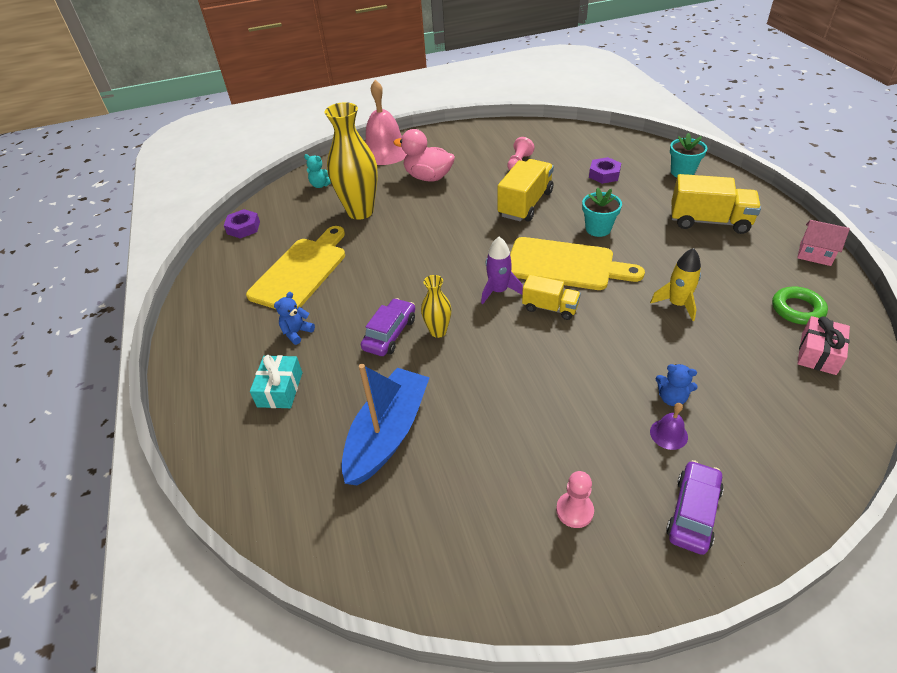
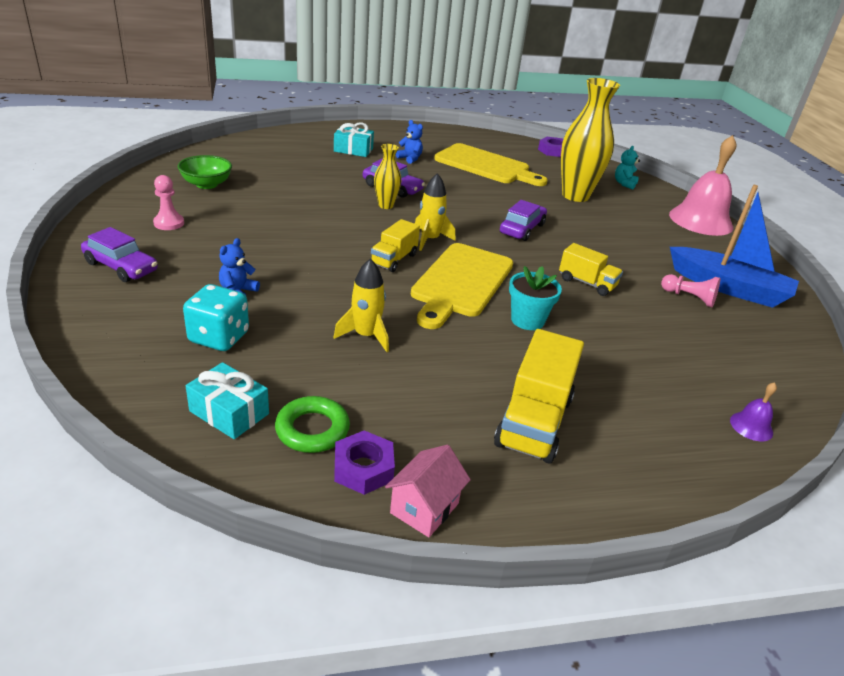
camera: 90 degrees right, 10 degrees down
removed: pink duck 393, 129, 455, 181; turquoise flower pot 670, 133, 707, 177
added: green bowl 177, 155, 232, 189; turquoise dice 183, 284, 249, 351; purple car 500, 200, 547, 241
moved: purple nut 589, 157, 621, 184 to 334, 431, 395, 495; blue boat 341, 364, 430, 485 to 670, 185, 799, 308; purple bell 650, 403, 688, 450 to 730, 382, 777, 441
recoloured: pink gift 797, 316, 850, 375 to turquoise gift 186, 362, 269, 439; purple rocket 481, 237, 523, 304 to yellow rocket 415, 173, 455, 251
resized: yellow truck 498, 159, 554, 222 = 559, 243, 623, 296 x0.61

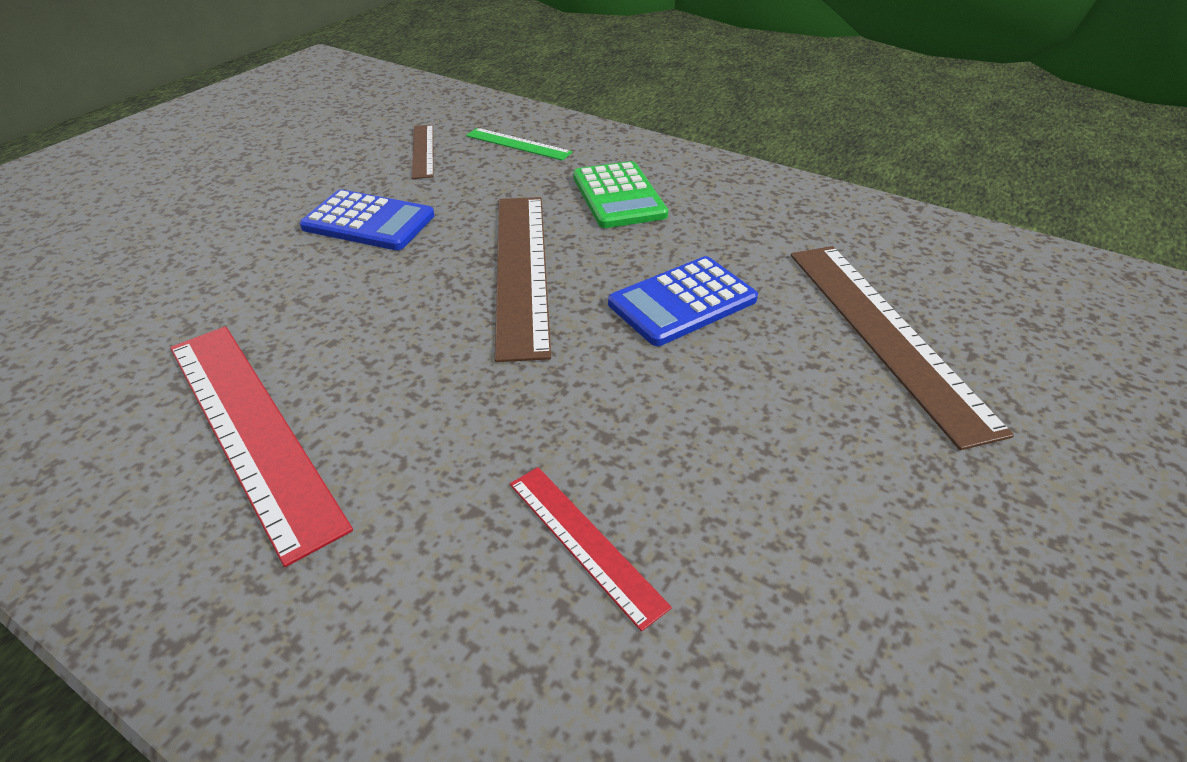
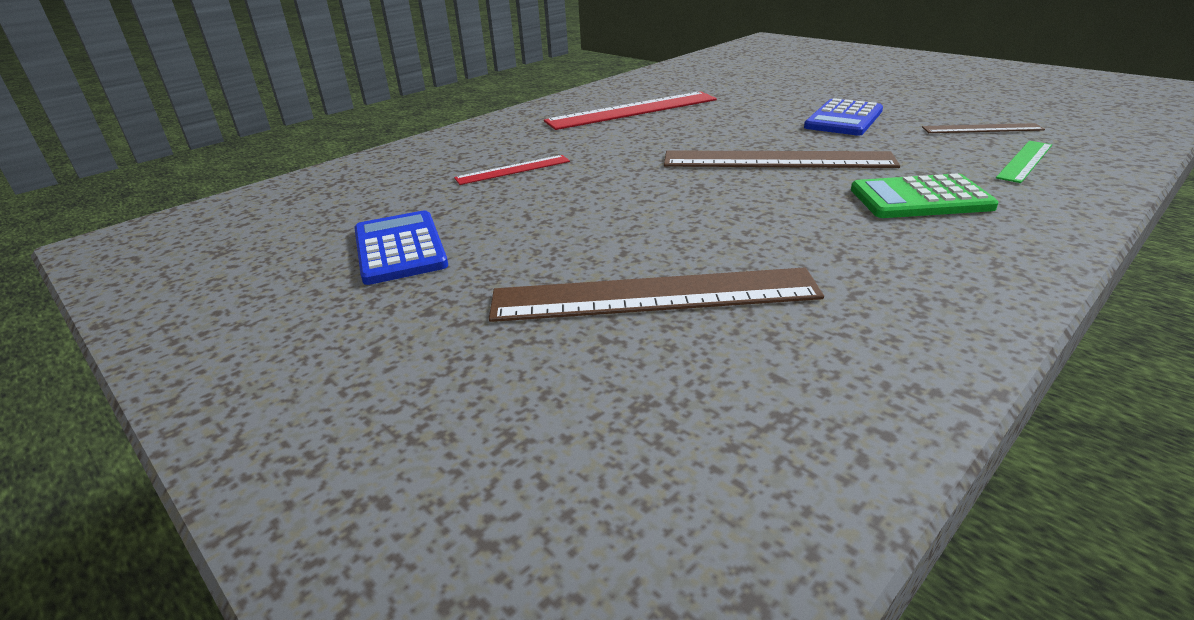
camera: 105 degrees right, 10 degrees down
moved: blue calculator 608, 256, 758, 346 to 354, 210, 448, 285

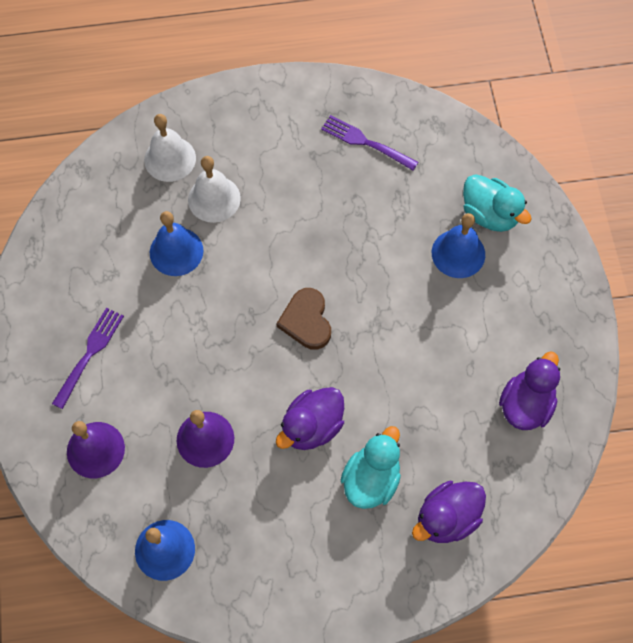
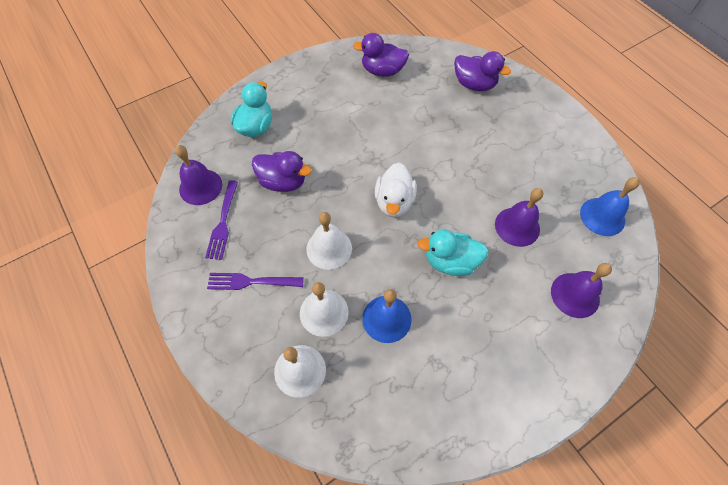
camera: 115 degrees left, 5 degrees down
removed: blue bell 432, 213, 485, 278
added: purple bell 175, 145, 222, 205; white bell 306, 212, 352, 270
moved: purple fork 52, 308, 124, 409 to 207, 273, 304, 290; purple duck 276, 387, 344, 450 to 252, 151, 312, 192; turquoise duck 341, 426, 401, 509 to 418, 229, 488, 276
replaced: brown heart 276, 288, 331, 350 to white duck 375, 163, 417, 217

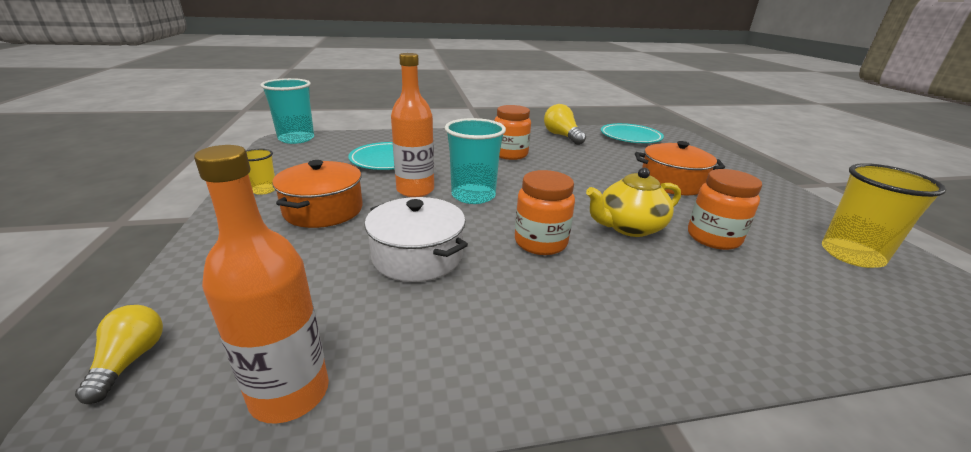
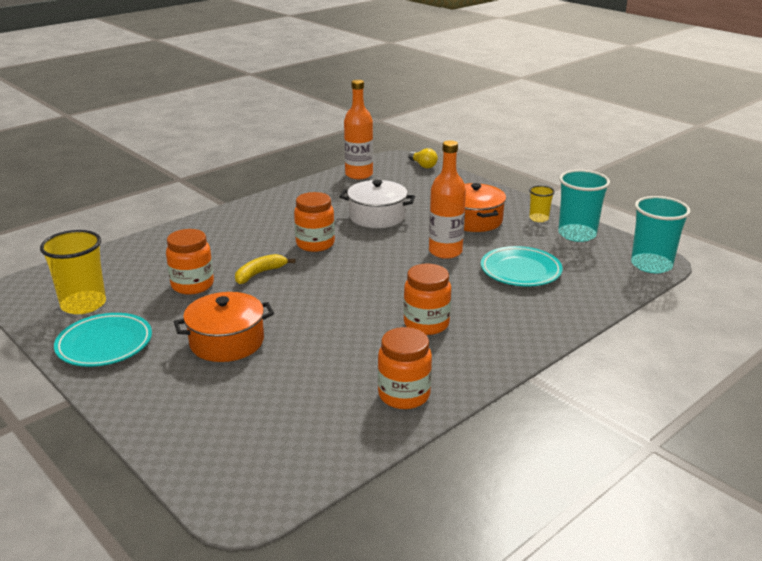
camera: 150 degrees right, 0 degrees up
moved: turquoise plate 601, 123, 664, 143 to 54, 313, 152, 367; turquoise cup 445, 118, 506, 204 to 558, 170, 610, 242
replaced: yellow teapot 586, 167, 681, 237 to yellow banana 235, 254, 295, 284; yellow light bulb 544, 104, 586, 145 to orange jar 378, 327, 432, 409

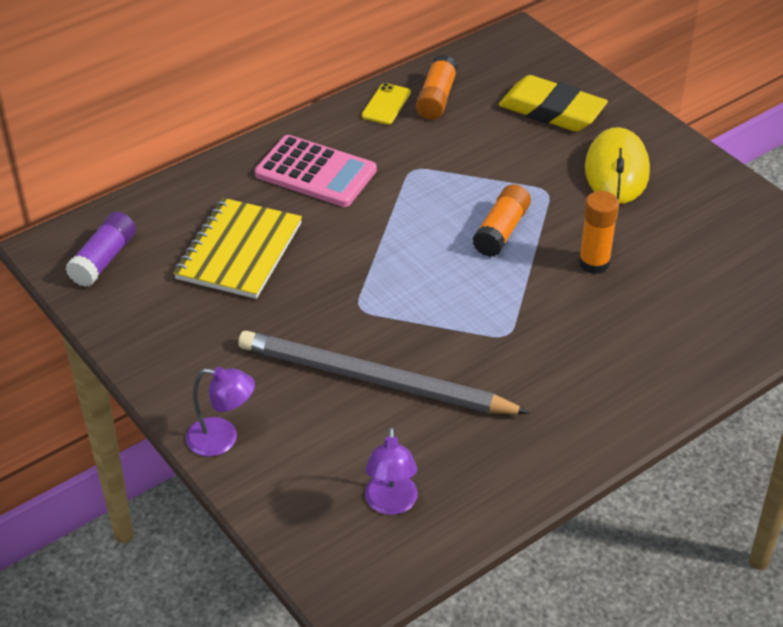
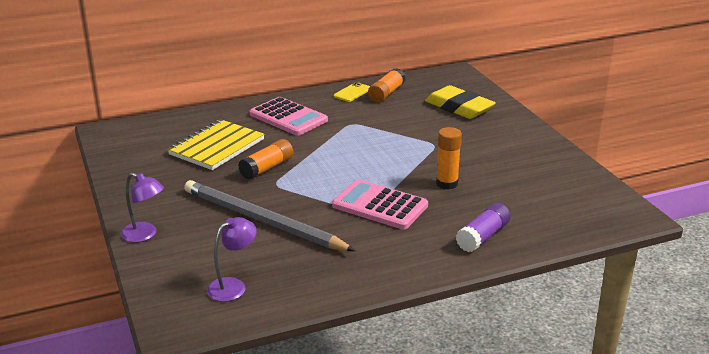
camera: 15 degrees right, 15 degrees down
removed: yellow mouse 585, 127, 650, 204
added: pink calculator 332, 180, 428, 229
moved: orange glue stick 472, 184, 531, 257 to 238, 139, 293, 180; purple glue stick 65, 212, 136, 287 to 456, 203, 511, 252
turned: purple lamp 365, 427, 418, 515 = 207, 217, 257, 302 150 degrees counterclockwise

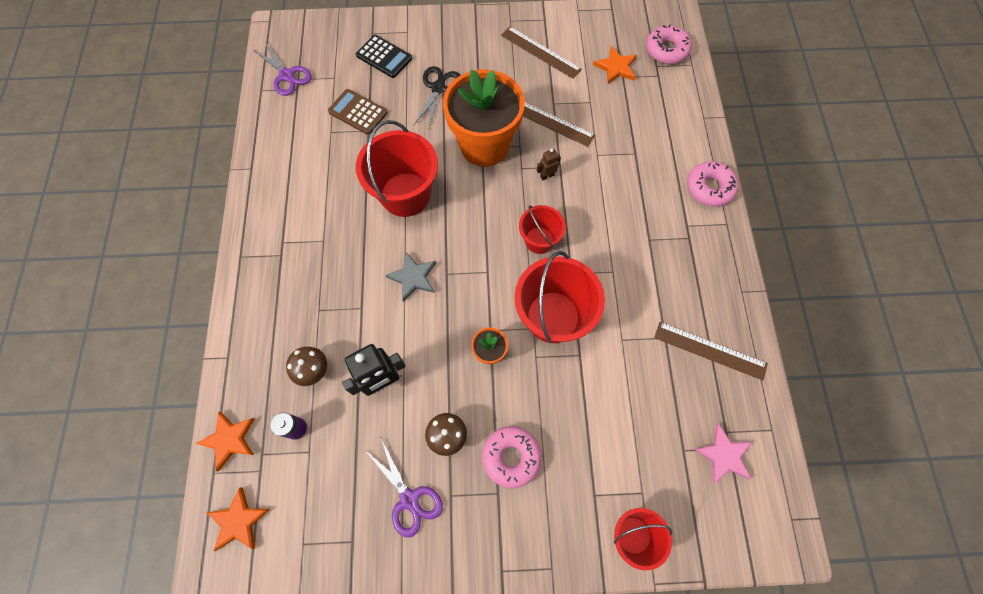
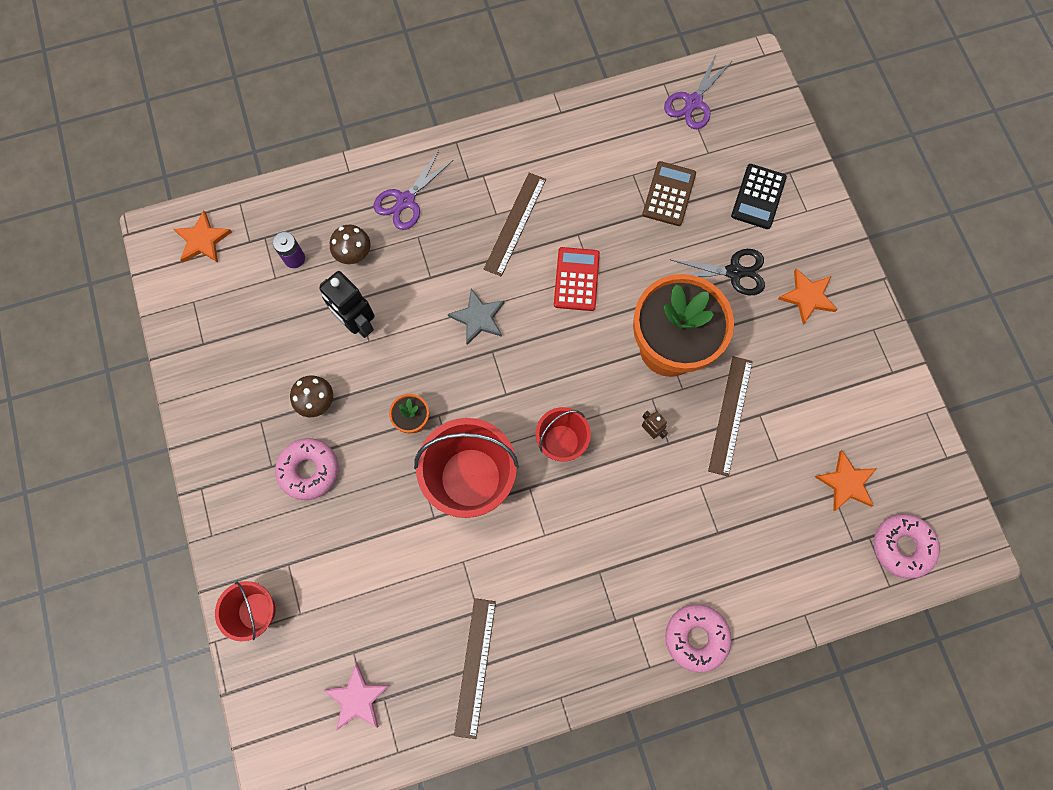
camera: 75 degrees right, 5 degrees up
moved: purple scissors 364, 438, 443, 538 to 374, 151, 453, 230; brown ruler 501, 26, 582, 79 to 484, 173, 546, 276; orange star 196, 411, 255, 471 to 778, 269, 837, 325
replaced: red bucket 356, 120, 438, 217 to red calculator 554, 247, 600, 311

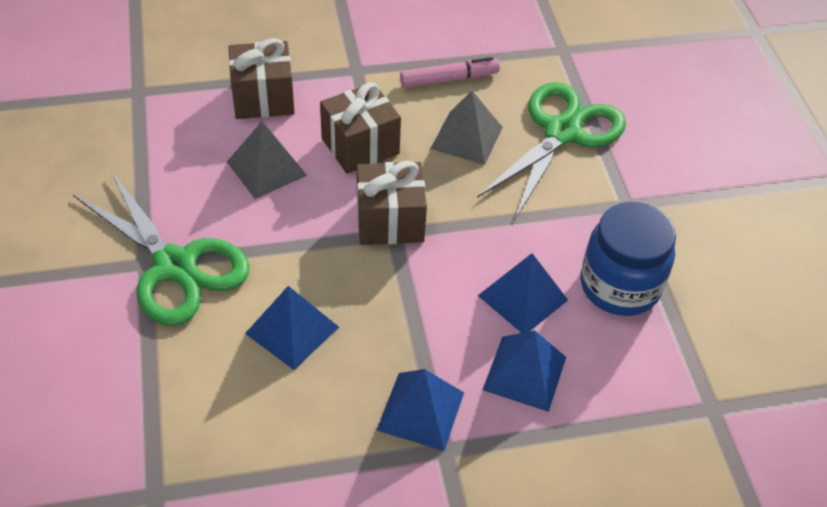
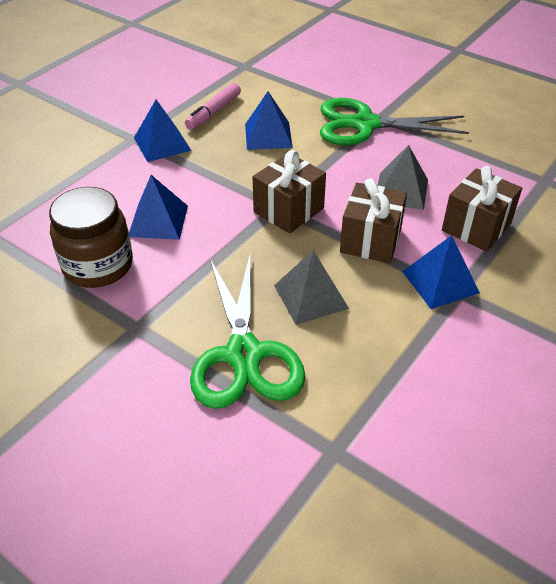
camera: 140 degrees right, 5 degrees down
moved: pink marker 400, 57, 500, 88 to 185, 83, 241, 130; blue pyramid 483, 330, 566, 412 to 402, 235, 480, 309
recoloured: blue jar 581, 202, 676, 316 to brown jar 49, 187, 133, 288

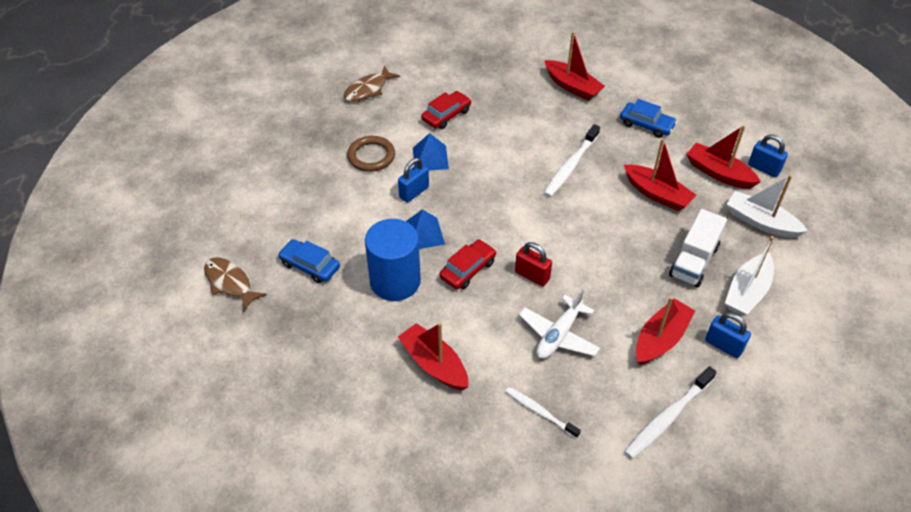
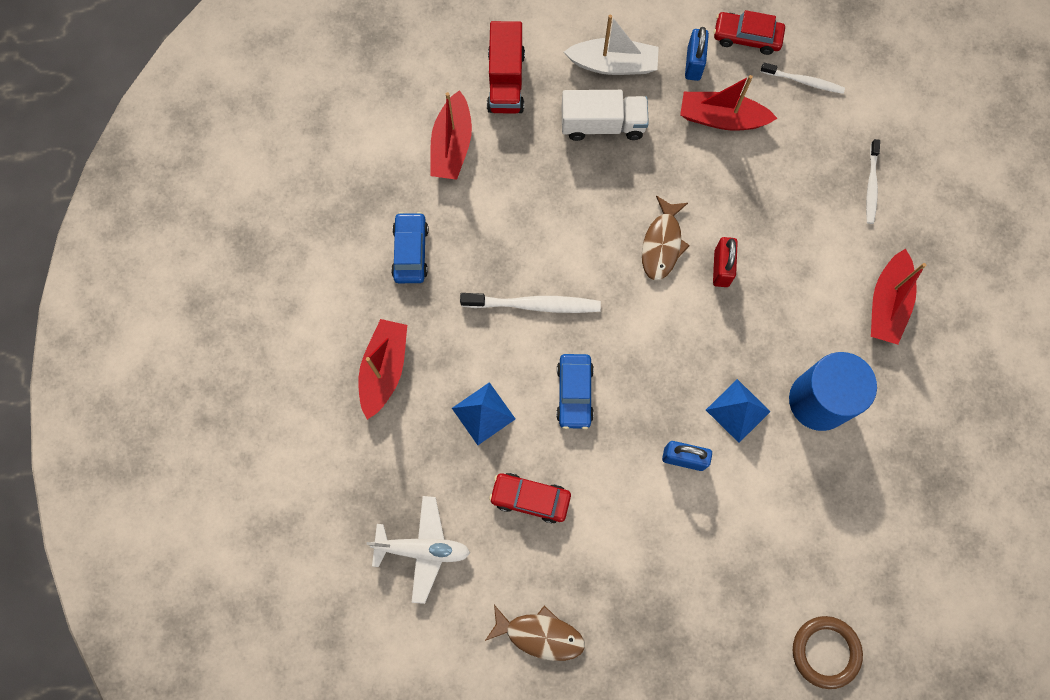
camera: 120 degrees left, 25 degrees up
removed: red boat 624, 139, 696, 211; blue padlock 748, 134, 788, 177
moved: white plane 519, 289, 600, 359 to 367, 496, 470, 604; blue pyramid 413, 133, 449, 170 to 452, 382, 515, 445; blue car 278, 239, 340, 283 to 556, 354, 594, 429; brown fish 204, 258, 267, 312 to 642, 195, 690, 280; red car 440, 240, 496, 289 to 714, 10, 785, 55; brown ring 347, 136, 395, 172 to 793, 616, 863, 689
replaced: white boat 727, 175, 808, 238 to red truck 487, 21, 525, 114
resized: white toothbrush 624, 366, 717, 459 = 761, 62, 845, 94 x0.65

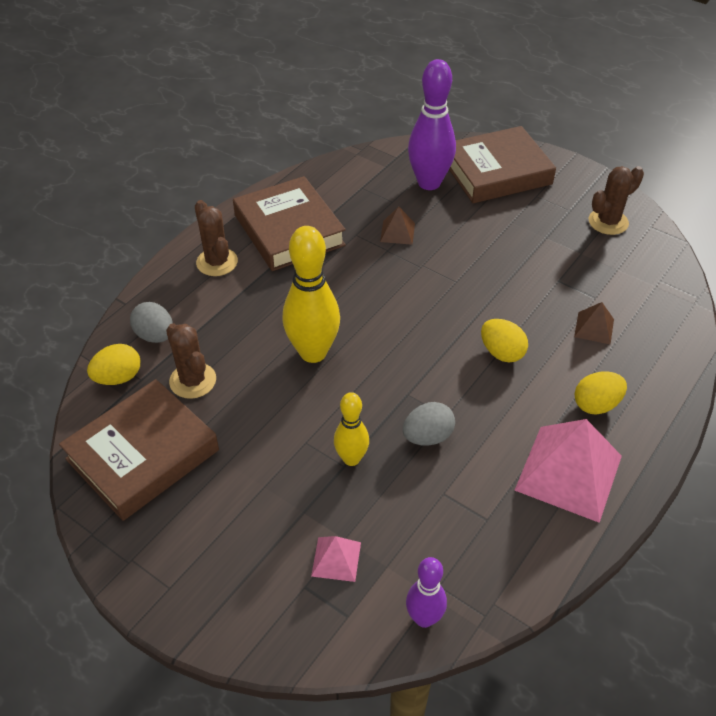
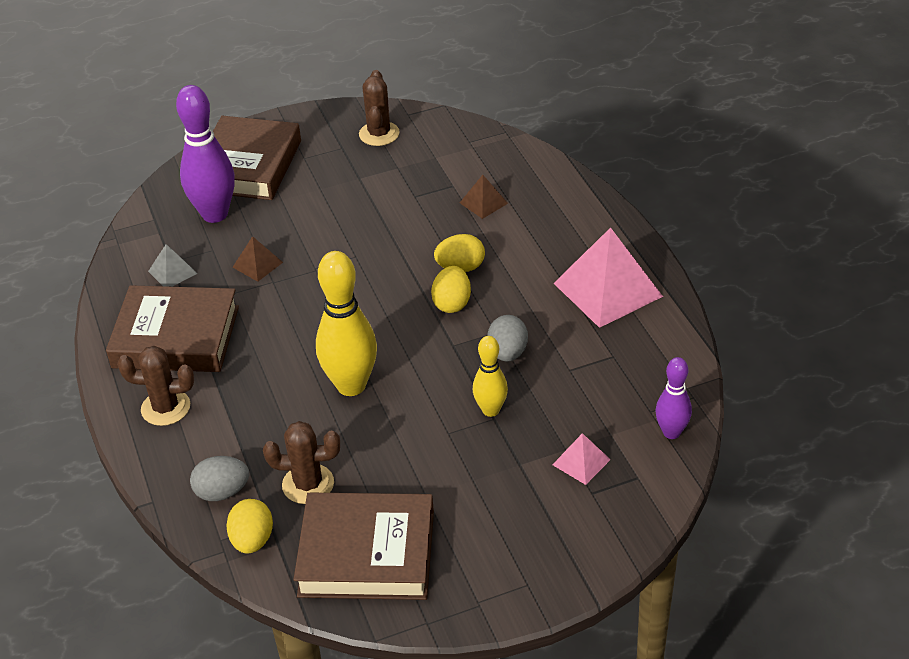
camera: 55 degrees left, 5 degrees down
added: grey pyramid 148, 244, 198, 287
moved: yellow egg 575, 371, 627, 414 to 431, 266, 471, 313
turned: brown book 59, 379, 219, 521 = 293, 493, 434, 600 75 degrees counterclockwise

